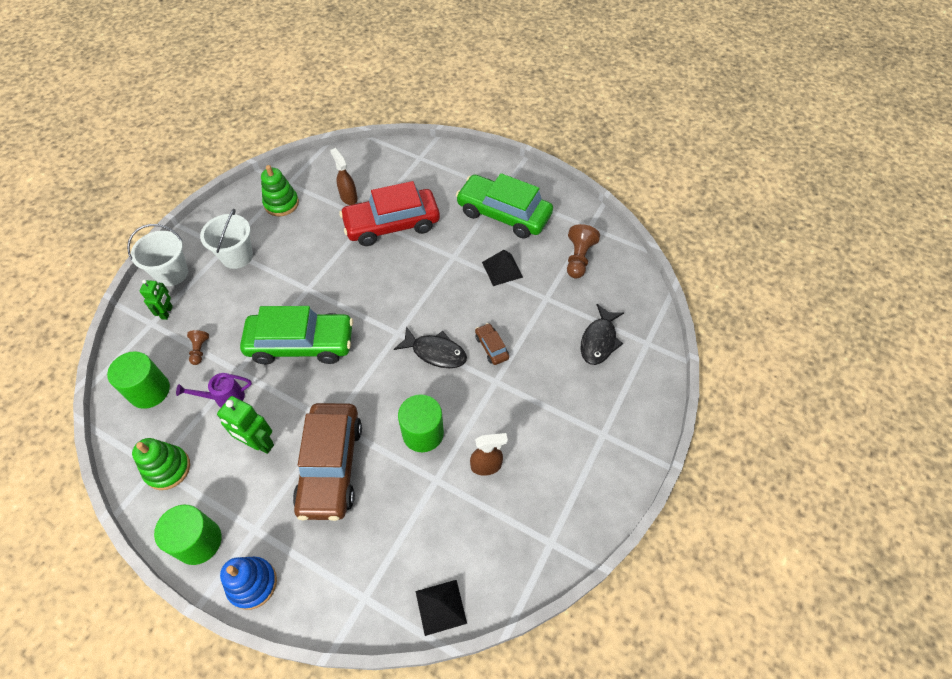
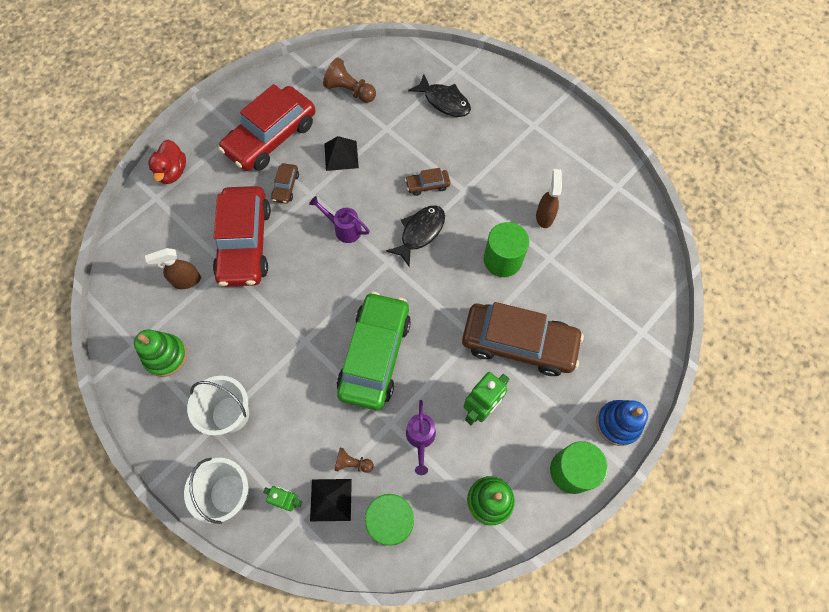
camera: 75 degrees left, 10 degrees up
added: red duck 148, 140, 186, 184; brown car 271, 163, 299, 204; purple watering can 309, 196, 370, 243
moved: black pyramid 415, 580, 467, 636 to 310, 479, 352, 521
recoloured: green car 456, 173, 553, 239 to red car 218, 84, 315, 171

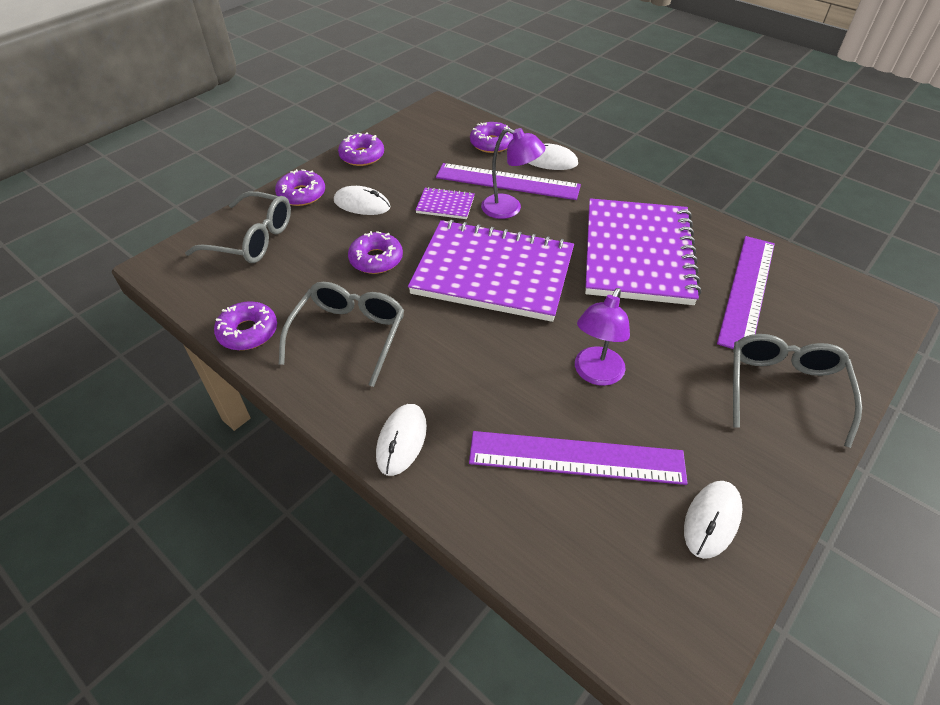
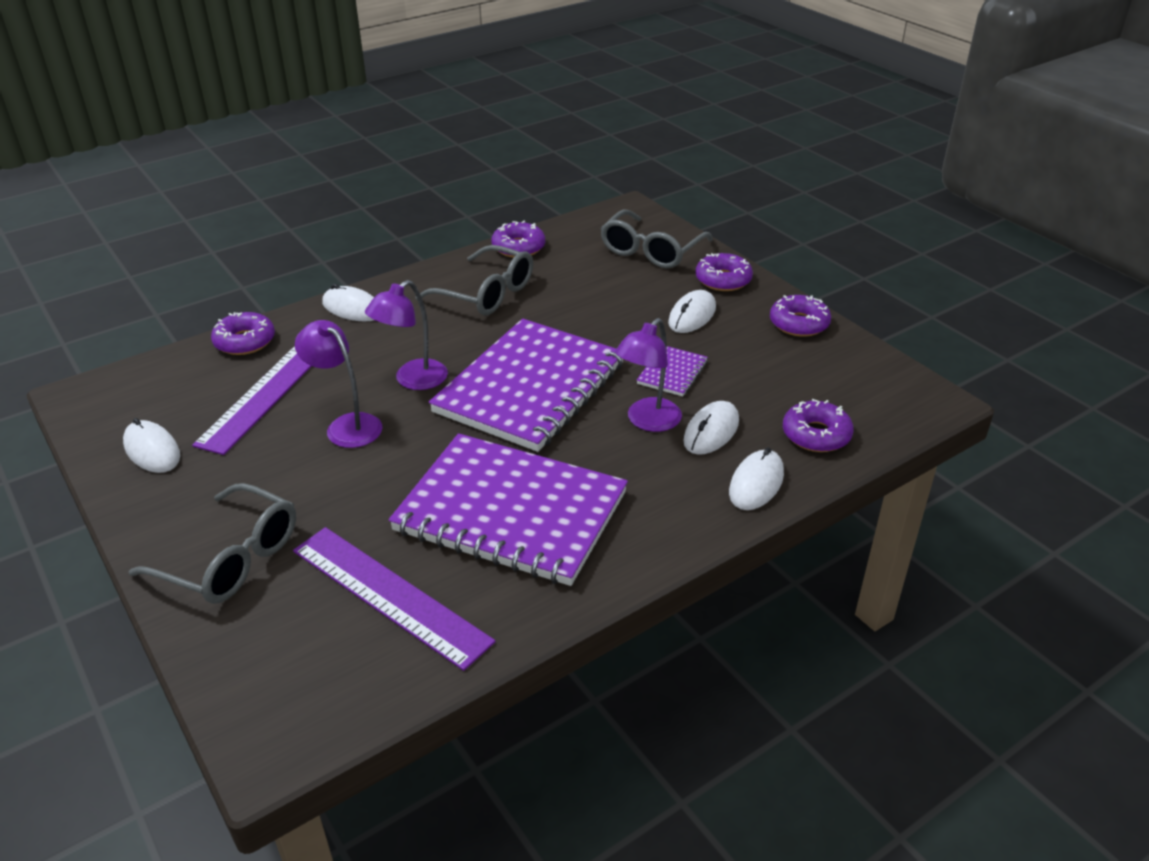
camera: 105 degrees right, 10 degrees down
added: purple lamp 365, 280, 448, 390
moved: purple donut 348, 231, 403, 274 to 211, 312, 275, 355
replaced: purple ruler 436, 163, 581, 200 to white mouse 683, 401, 739, 455

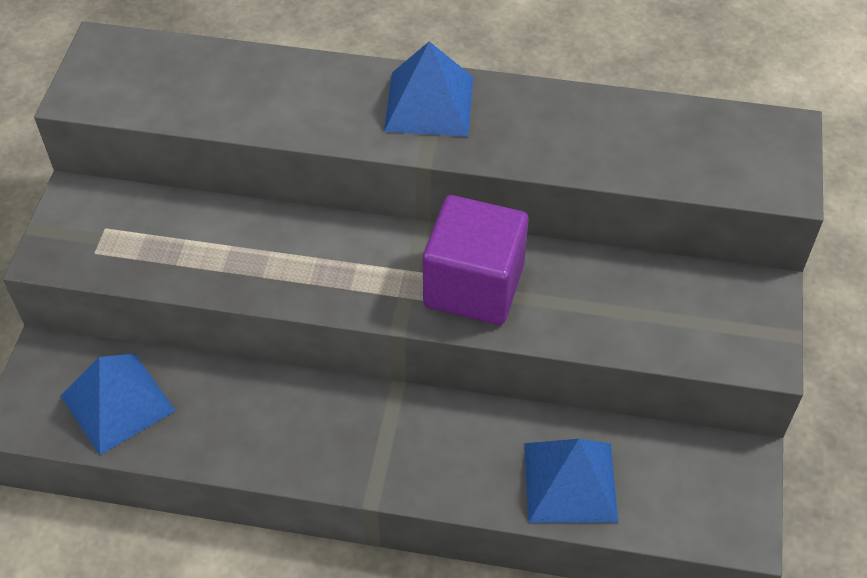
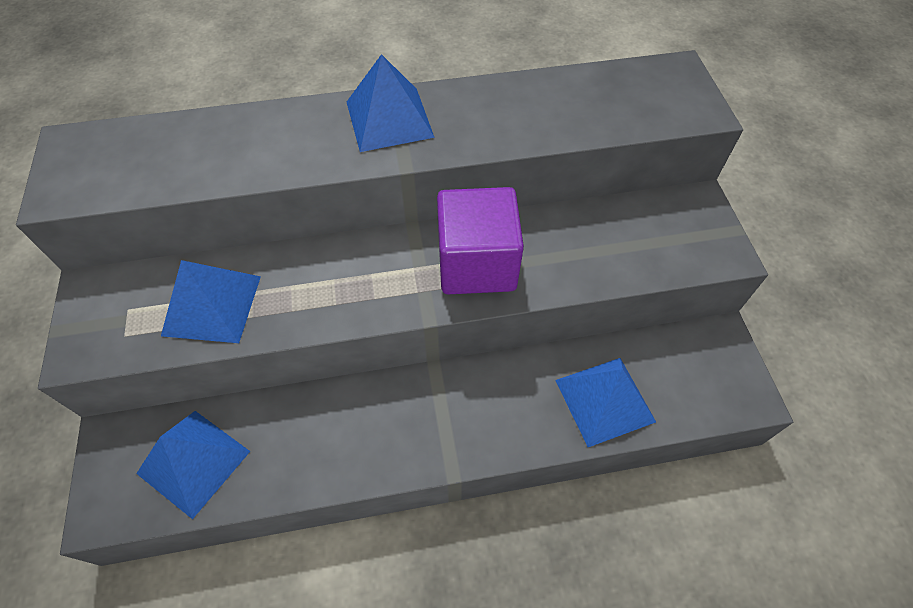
camera: 20 degrees left, 5 degrees up
added: blue pyramid 161, 260, 261, 343

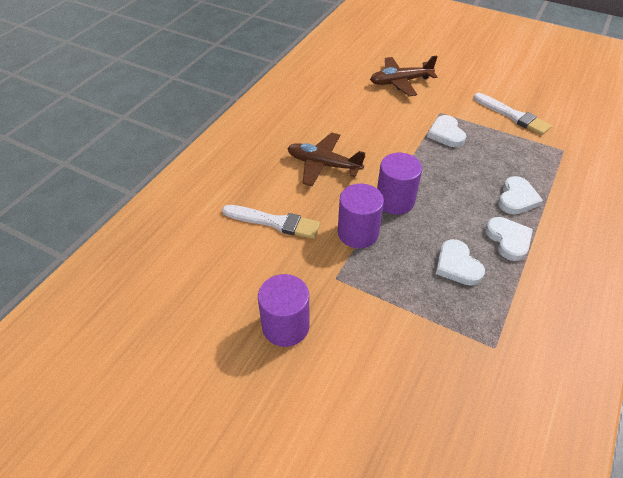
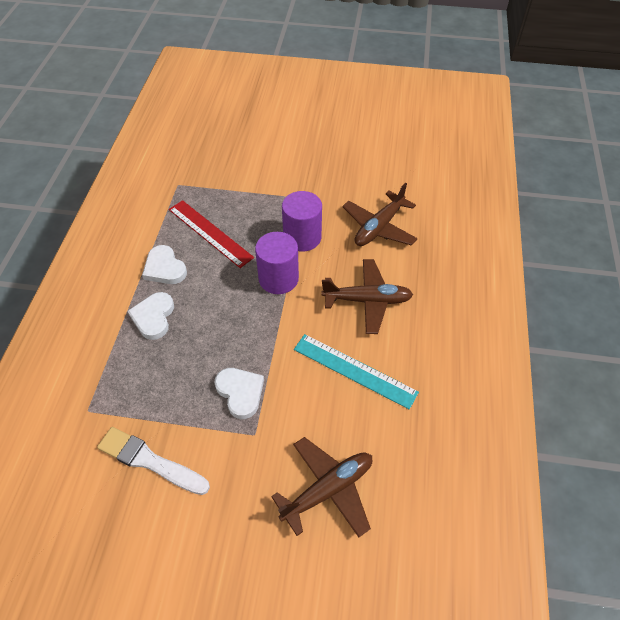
camera: 160 degrees right, 5 degrees up
removed: purple cylinder 258, 274, 309, 347
added: turquoise ruler 294, 334, 419, 409
replaced: white heart 436, 239, 485, 286 to red ruler 169, 200, 254, 268; white brush 222, 205, 320, 239 to brown plane 342, 183, 418, 246

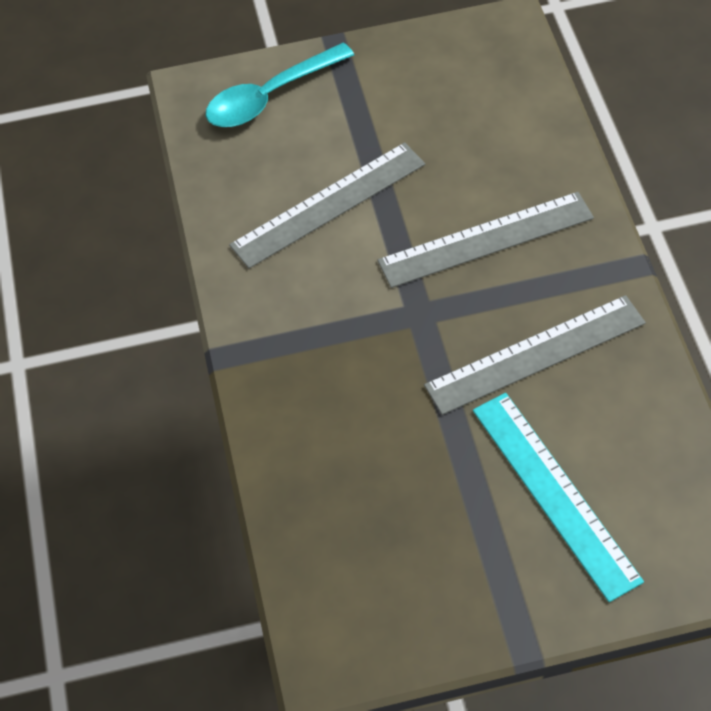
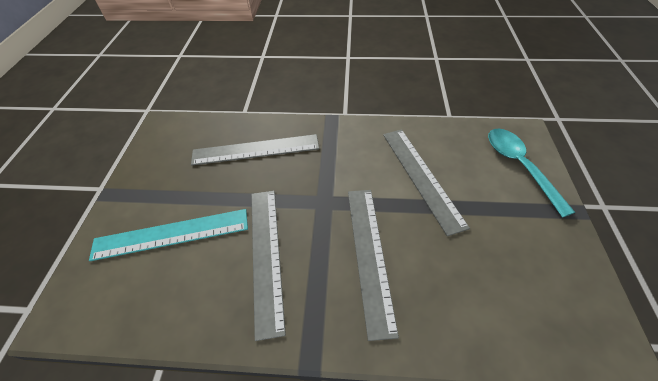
camera: 105 degrees right, 5 degrees down
added: grey ruler 191, 134, 319, 166

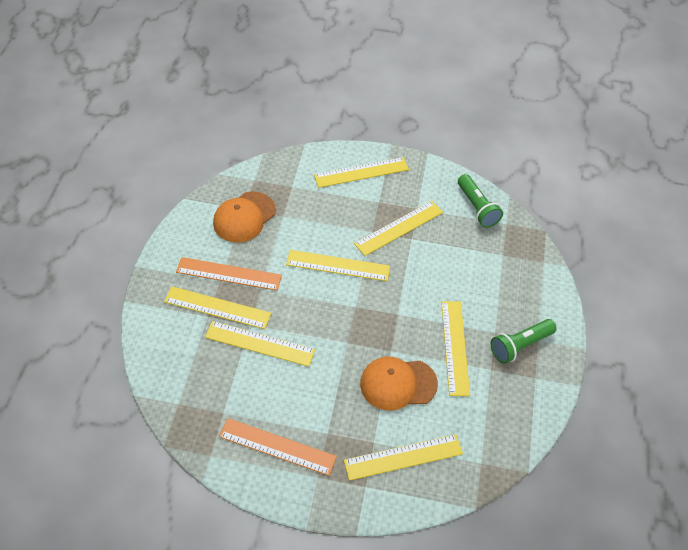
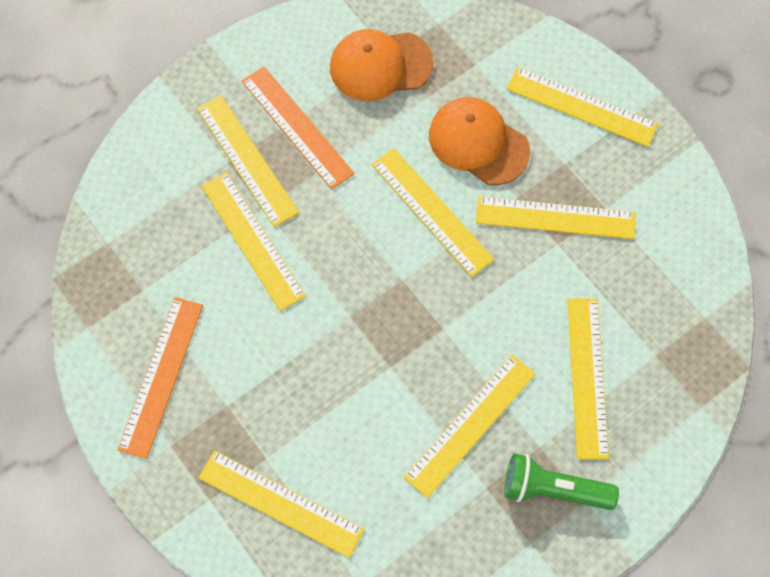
camera: 45 degrees right, 15 degrees up
removed: green flashlight 458, 174, 503, 228
added: yellow ruler 567, 299, 609, 459
moved: orange cap 360, 356, 438, 411 to 429, 97, 530, 185
turned: orange ruler 219, 418, 337, 476 = 117, 297, 203, 459 45 degrees clockwise

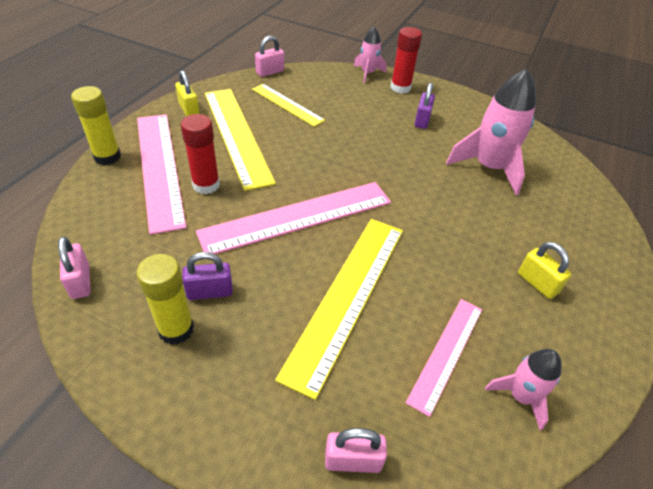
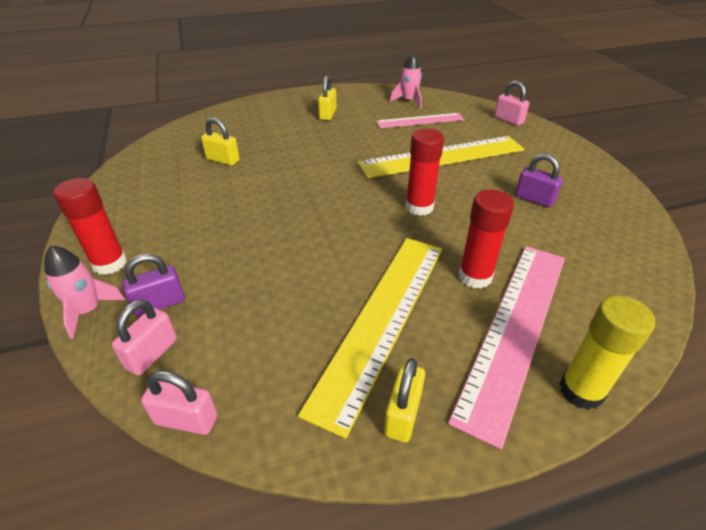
camera: 130 degrees left, 5 degrees down
removed: yellow glue stick 137, 254, 194, 345; yellow ruler 252, 84, 325, 127
moved: pink padlock 58, 237, 90, 299 to 111, 300, 177, 376; purple padlock 415, 82, 435, 129 to 122, 254, 185, 316
replaced: pink rocket 446, 69, 536, 195 to yellow padlock 201, 118, 240, 166; pink ruler 196, 182, 391, 254 to red glue stick 405, 128, 444, 216

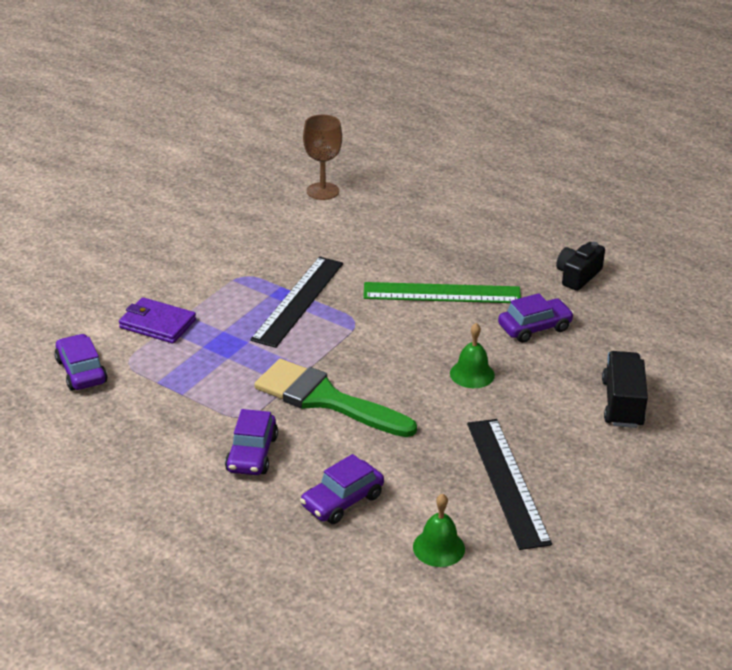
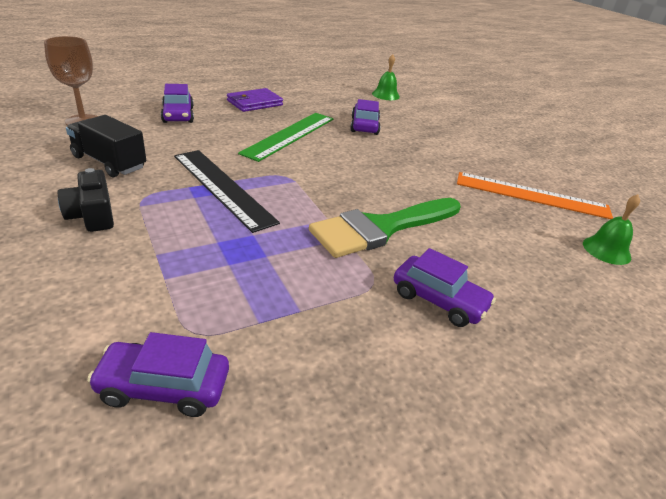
camera: 65 degrees left, 0 degrees up
moved: black camera 556, 242, 605, 291 to 58, 168, 114, 232; black truck 602, 351, 648, 428 to 66, 115, 146, 177; purple car 300, 454, 384, 524 to 161, 84, 194, 123; purple wallet 119, 297, 196, 344 to 227, 88, 283, 112; green bell 450, 323, 495, 388 to 372, 54, 400, 100
recoloured: black ruler 467, 419, 552, 550 to orange ruler 457, 172, 613, 219

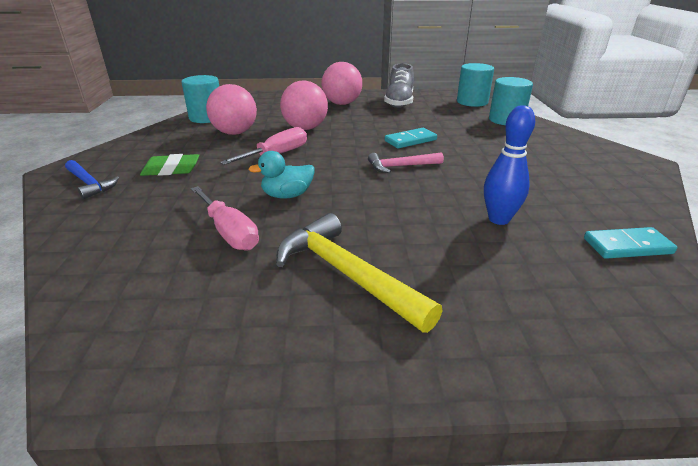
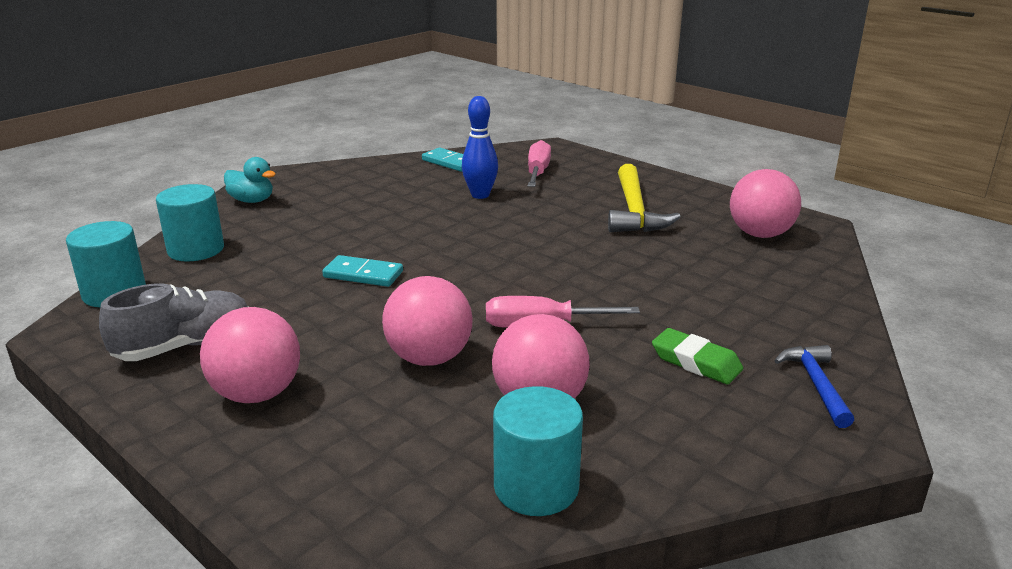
camera: 135 degrees left, 5 degrees down
removed: pink hammer 368, 152, 444, 173
added: pink ball 730, 169, 801, 238
moved: turquoise duck 248, 151, 314, 199 to 224, 157, 276, 203; pink screwdriver 191, 186, 259, 250 to 528, 140, 551, 187

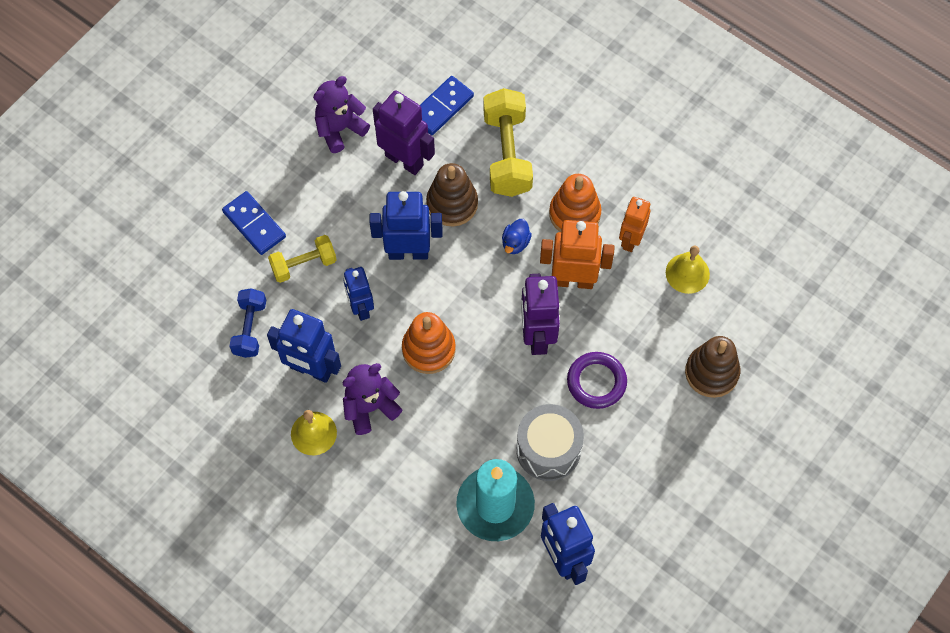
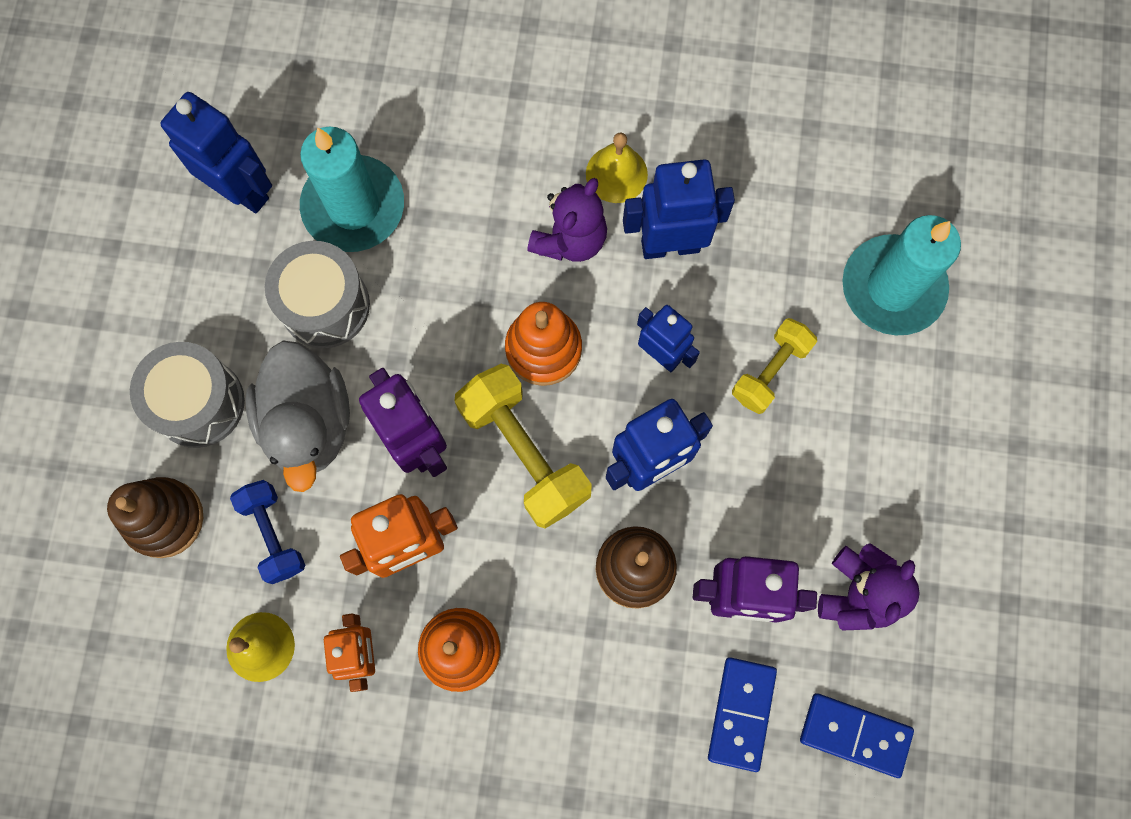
camera: 150 degrees right, 10 degrees up
removed: blue duck 502, 219, 532, 254
added: grey drum 130, 342, 245, 448; turquoise candle 842, 215, 961, 335
moved: blue dumbbell 229, 288, 266, 358 to 230, 480, 305, 584; yellow dumbbell 483, 88, 533, 197 to 455, 364, 592, 528; blue domino 222, 191, 286, 255 to 800, 693, 914, 778
replaced: purple ring 567, 352, 627, 409 to grey duck 245, 341, 350, 492

